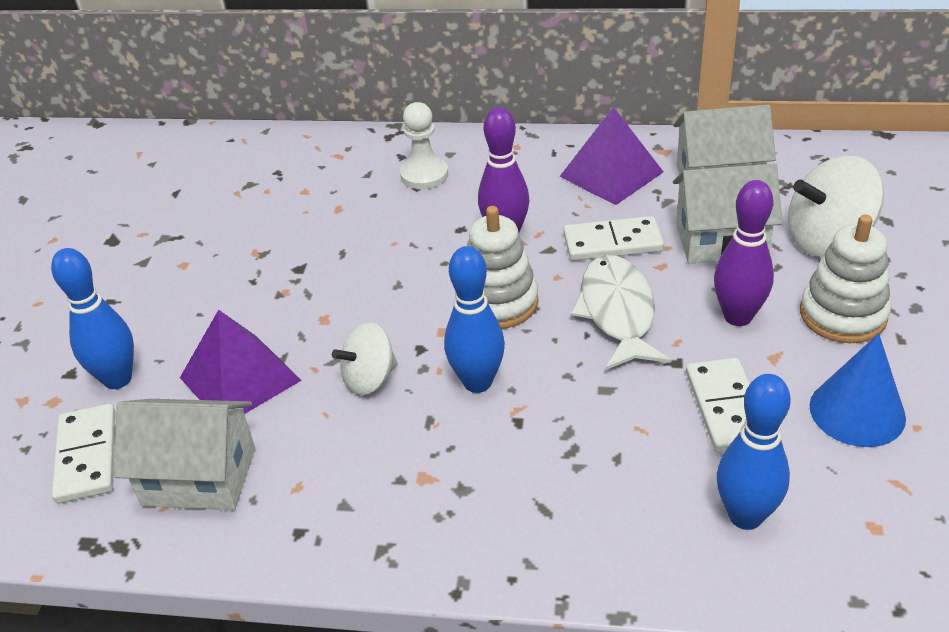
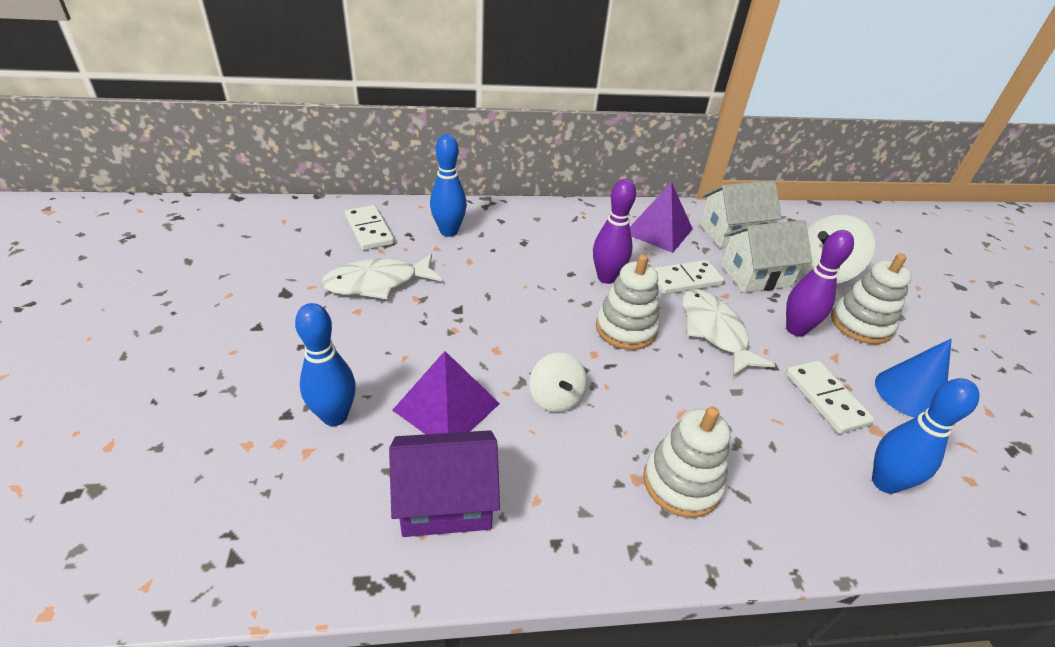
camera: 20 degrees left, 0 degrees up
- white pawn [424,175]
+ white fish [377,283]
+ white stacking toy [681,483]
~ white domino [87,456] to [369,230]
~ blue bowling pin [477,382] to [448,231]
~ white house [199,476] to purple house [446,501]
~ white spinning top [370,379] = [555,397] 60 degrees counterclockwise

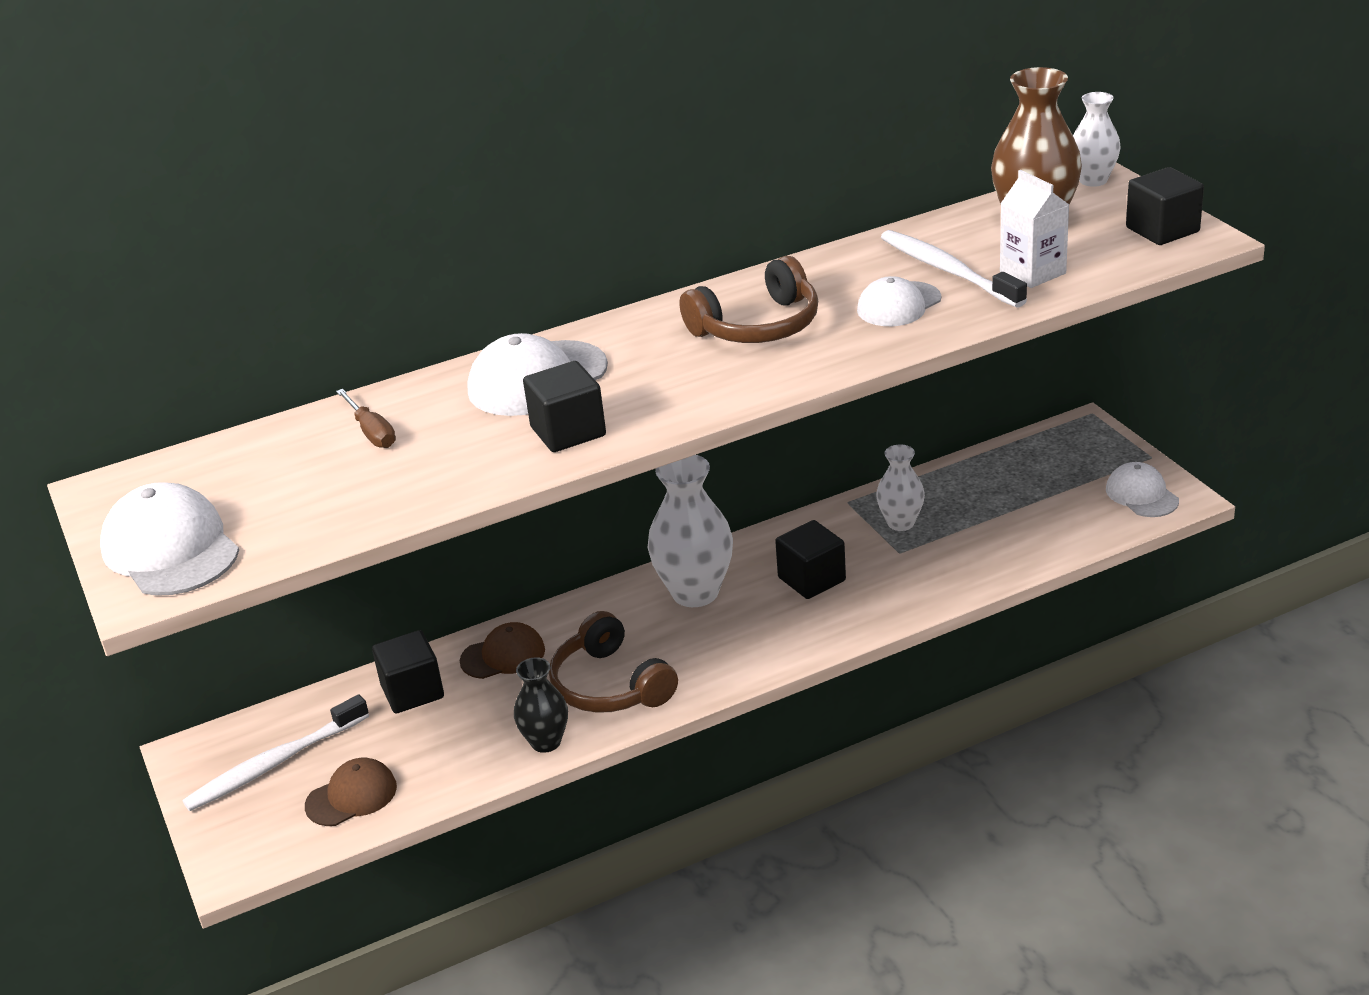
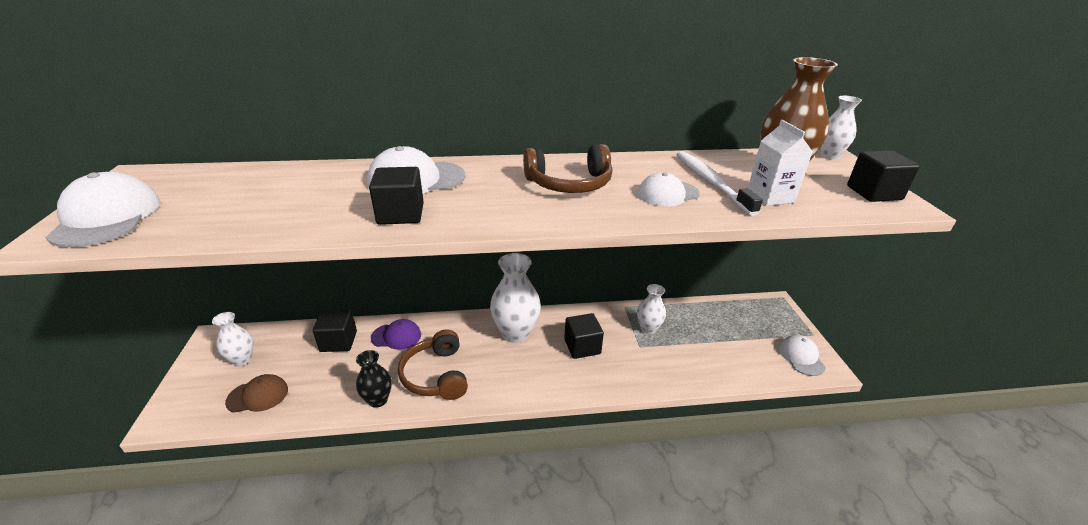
camera: 15 degrees right, 0 degrees up
- brown screwdriver [372,432]
~ white toothbrush [274,763] to white vase [242,359]
~ brown cap [503,655] to purple cap [396,336]

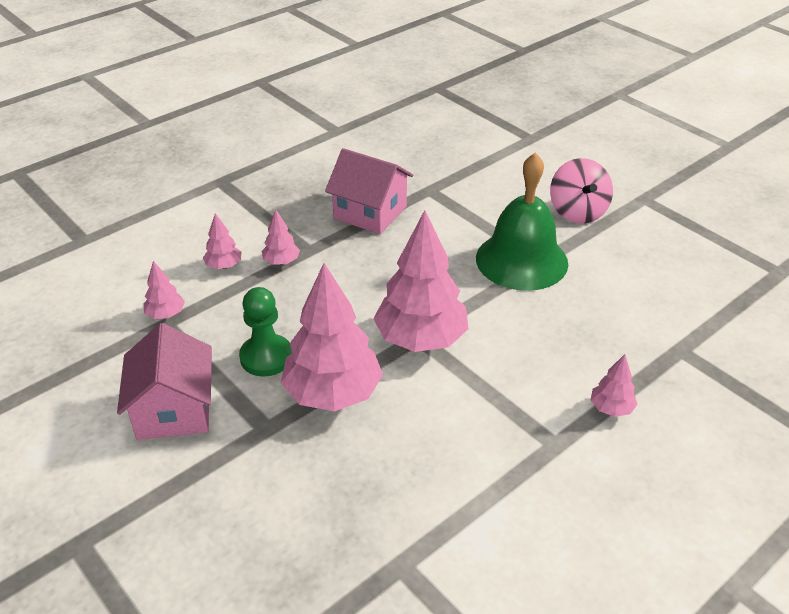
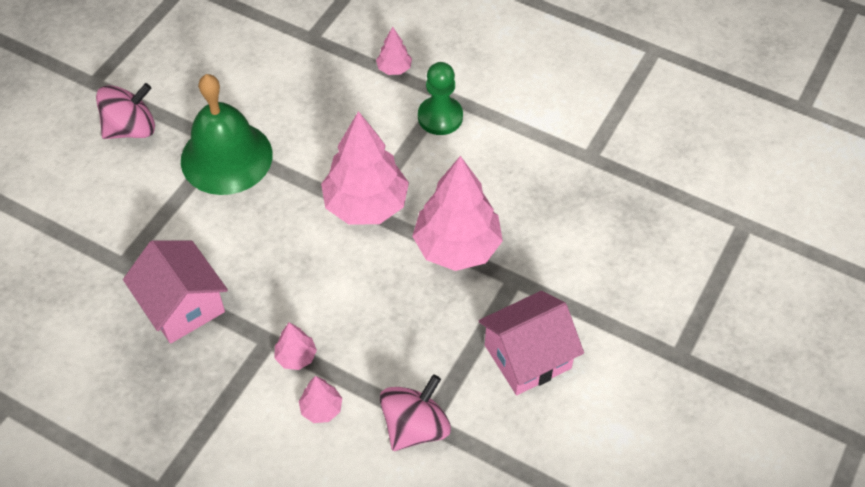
camera: 110 degrees left, 15 degrees up
~ green pawn [266,357] to [440,117]
~ pink tree [165,314] to pink spinning top [415,426]
~ pink house [370,212] = [182,305] 45 degrees counterclockwise

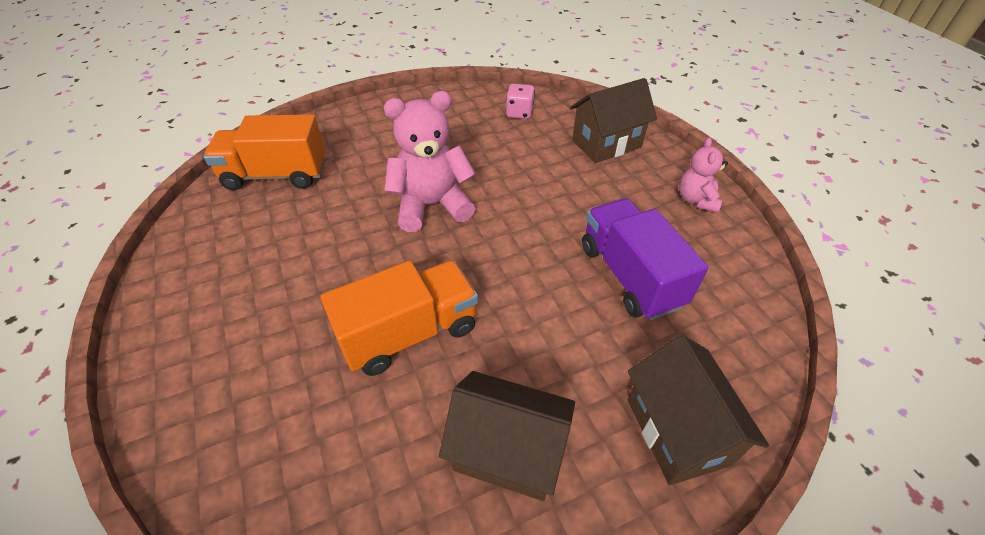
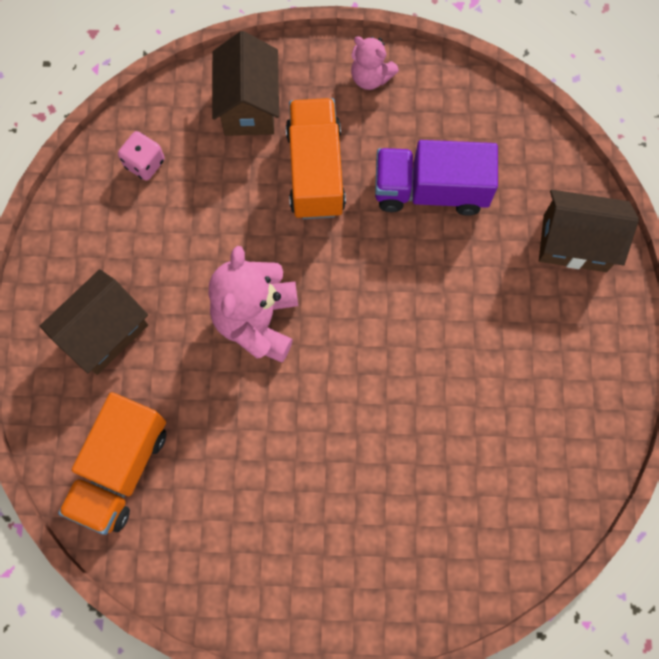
camera: 65 degrees left, 25 degrees up
~ orange truck [409,333] to [315,171]
~ brown house [507,451] to [105,332]

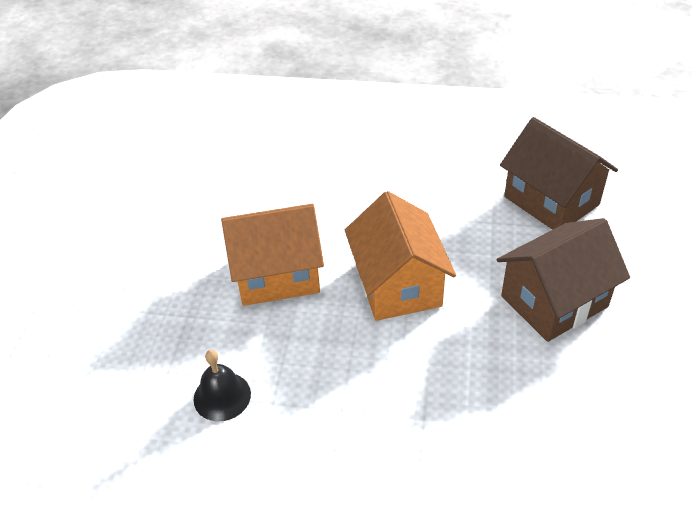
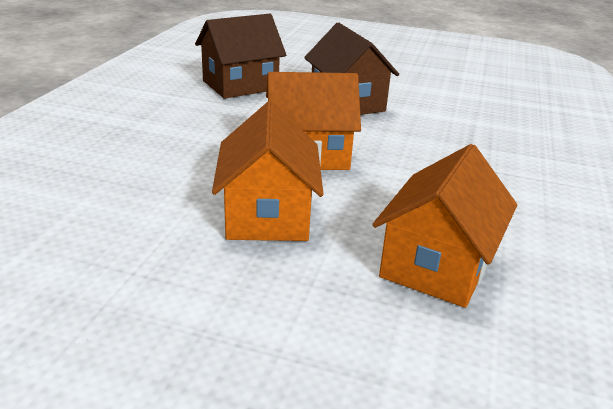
camera: 85 degrees left, 15 degrees down
~ black bell [222,396] to orange house [436,265]

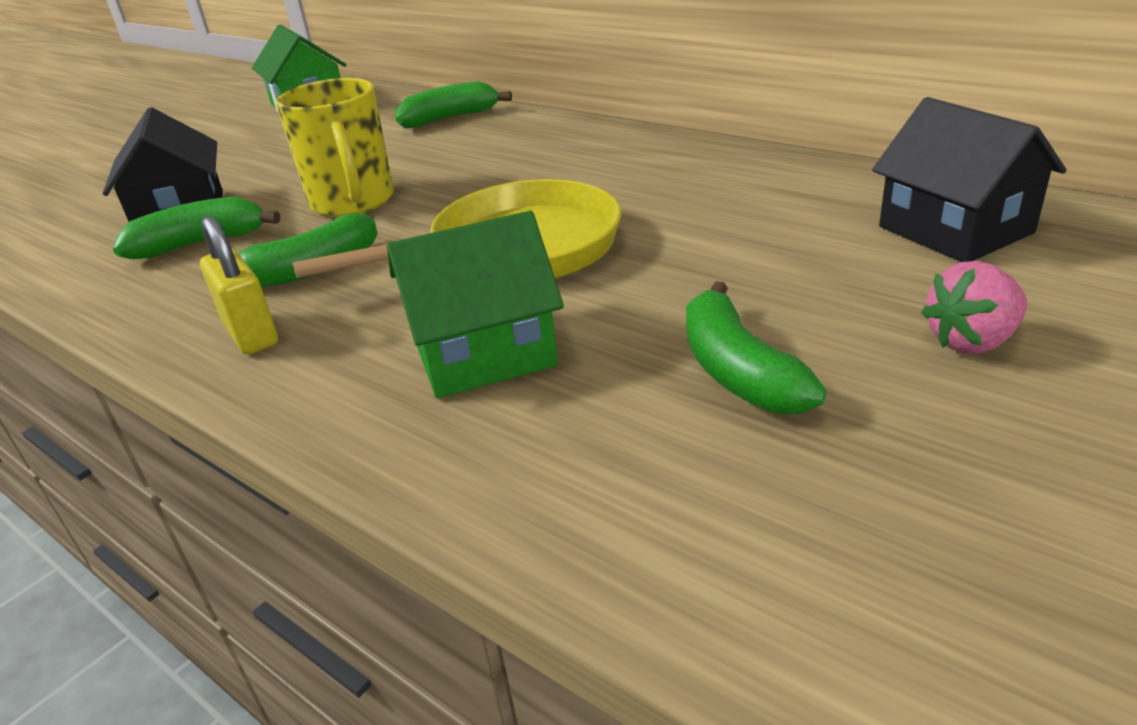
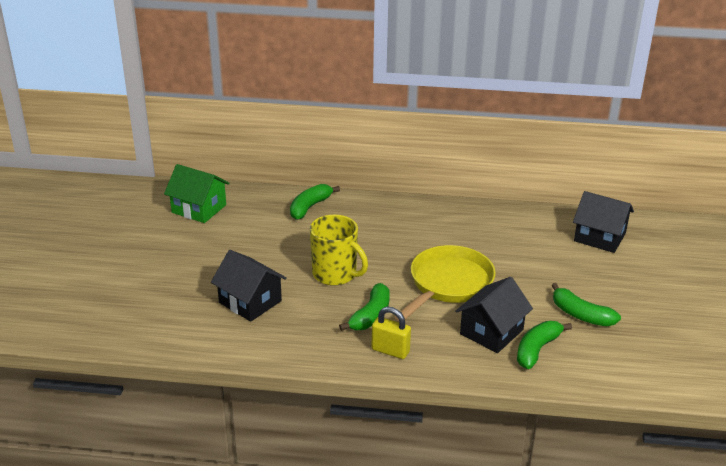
camera: 35 degrees left, 0 degrees up
- pink strawberry [971,341]
~ green banana [200,243] to [537,349]
~ green house [483,352] to black house [491,332]

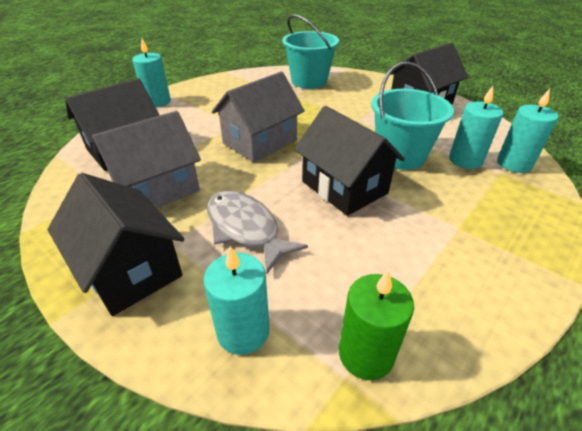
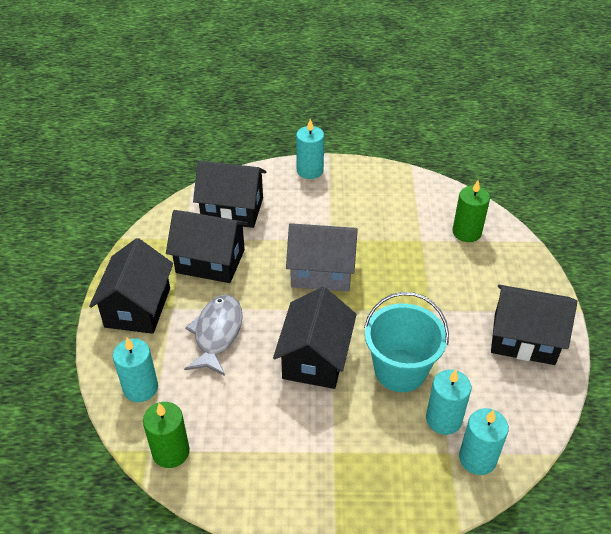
camera: 50 degrees right, 5 degrees up
~ turquoise bucket [309,81] to green candle [466,232]
~ grey house [157,189] to black house [210,261]

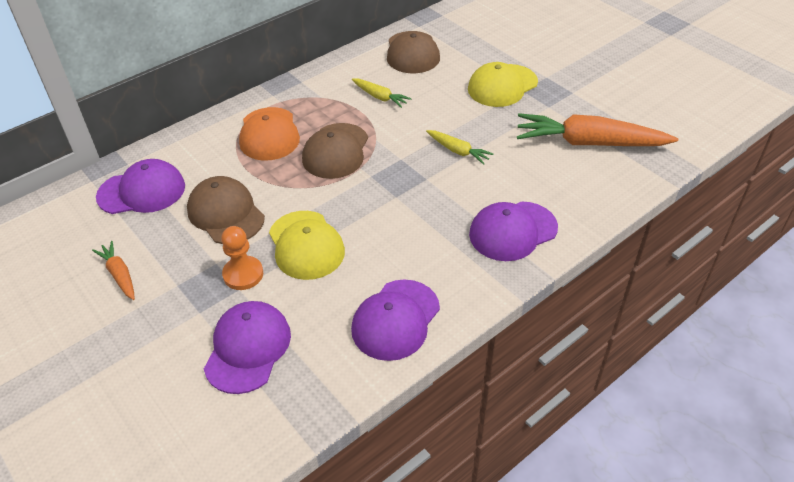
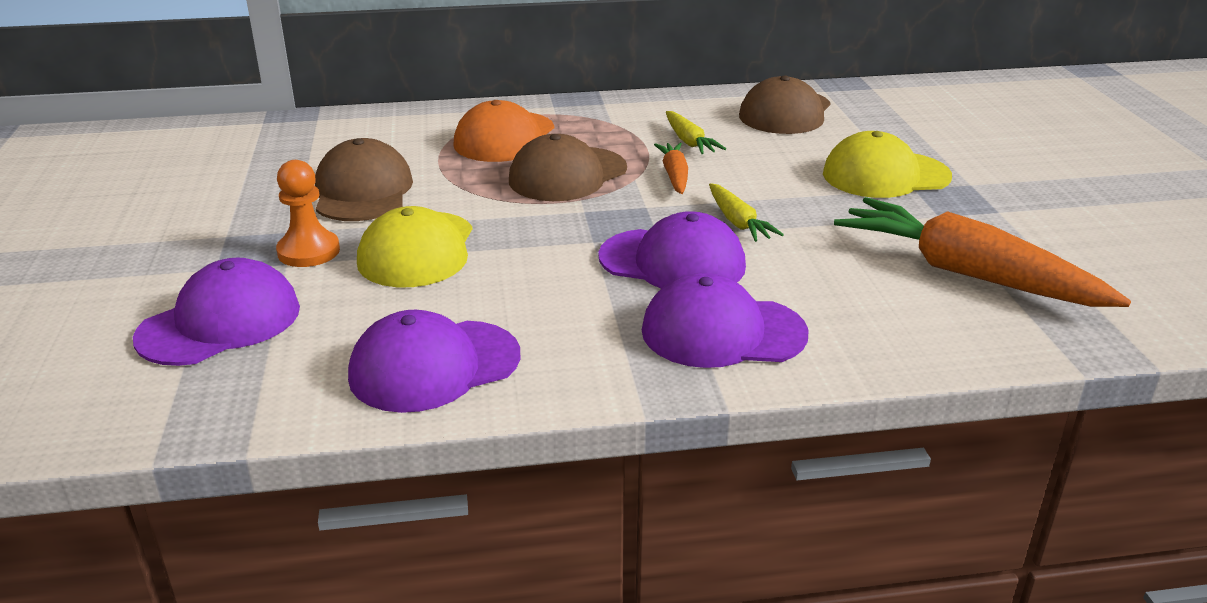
camera: 30 degrees right, 15 degrees down
~ orange carrot [119,275] to [674,176]
~ purple cap [142,191] to [672,261]

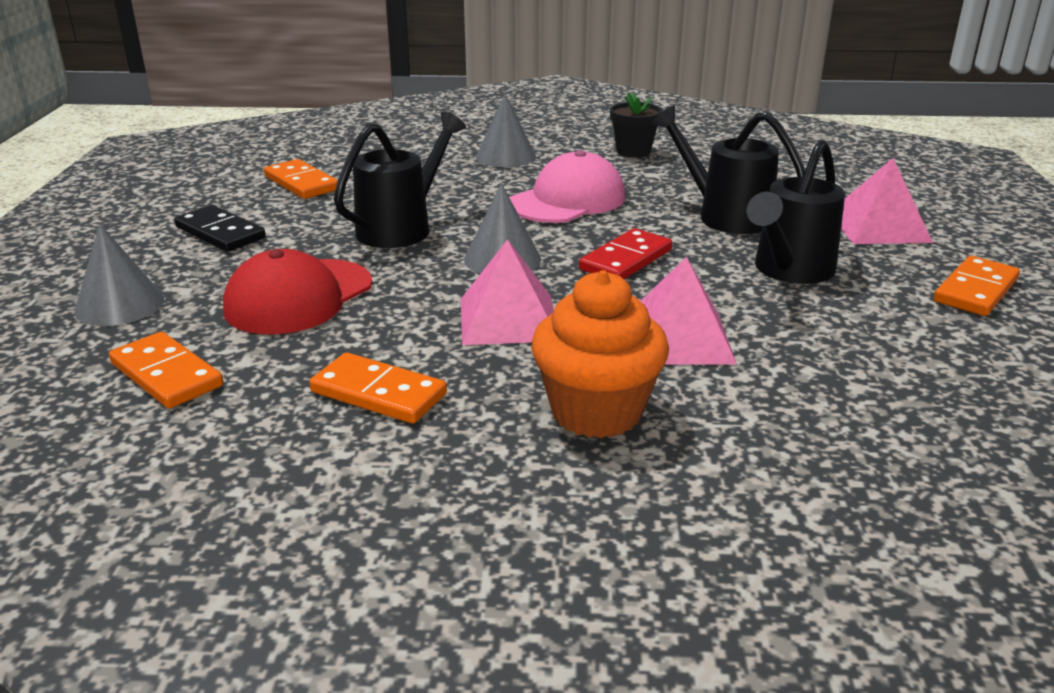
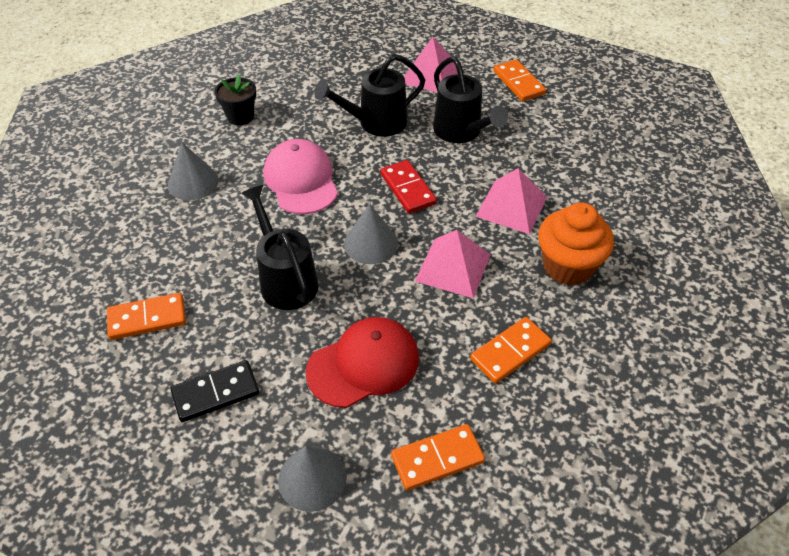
camera: 65 degrees left, 20 degrees up
~ red cap [298,297] = [363,364] 90 degrees counterclockwise

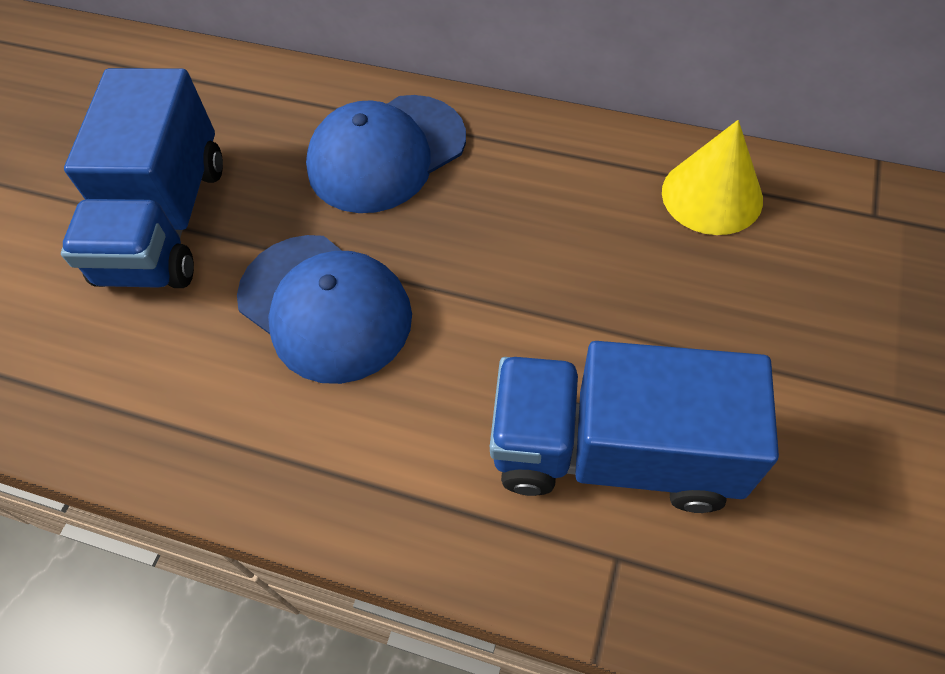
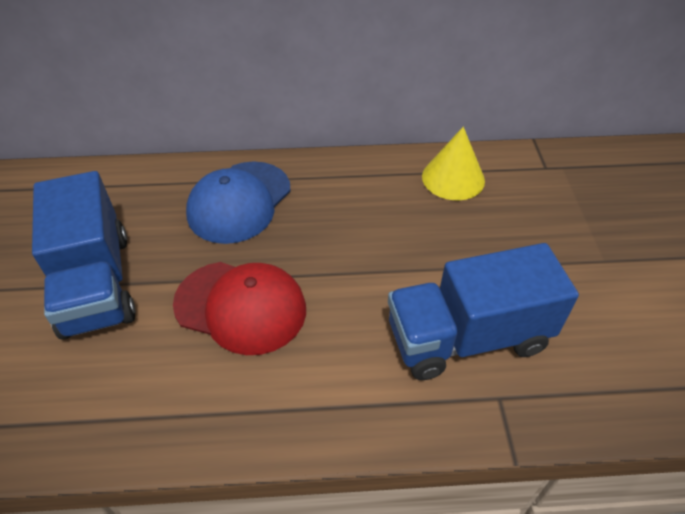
camera: 25 degrees left, 10 degrees down
~ blue cap [325,307] to red cap [241,306]

